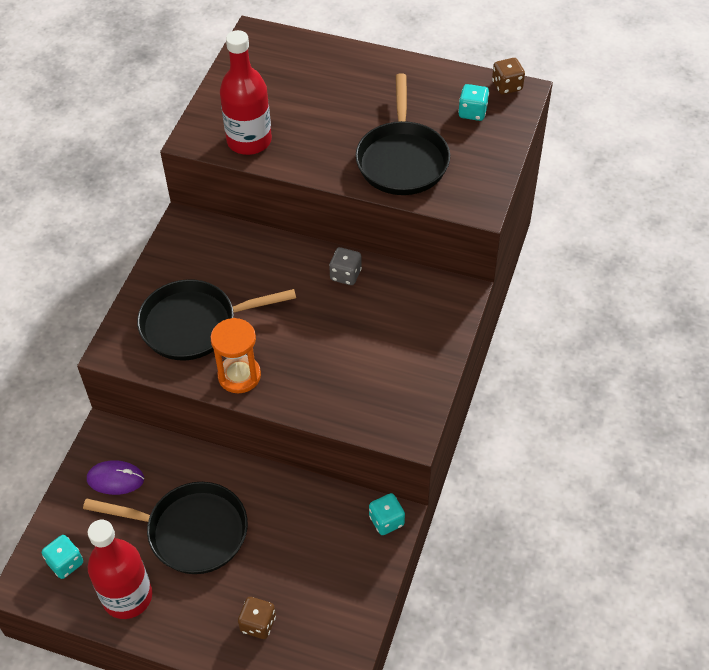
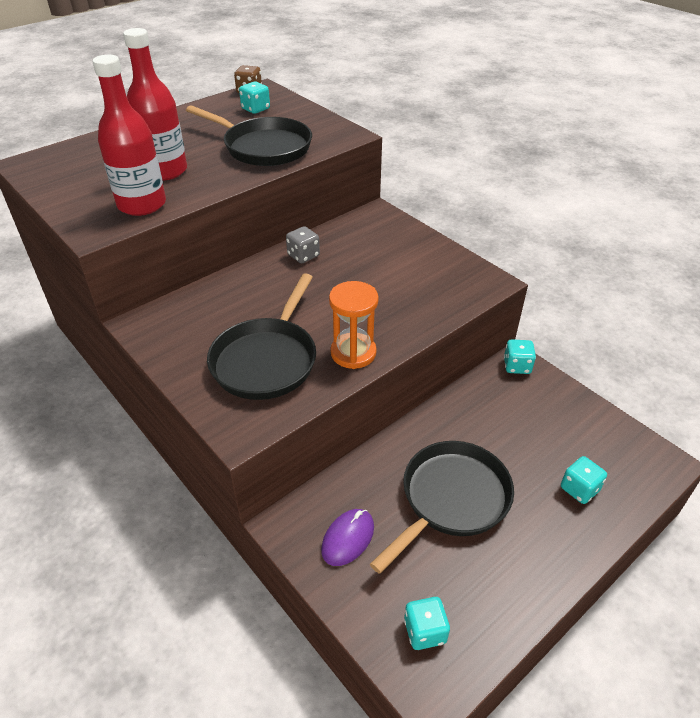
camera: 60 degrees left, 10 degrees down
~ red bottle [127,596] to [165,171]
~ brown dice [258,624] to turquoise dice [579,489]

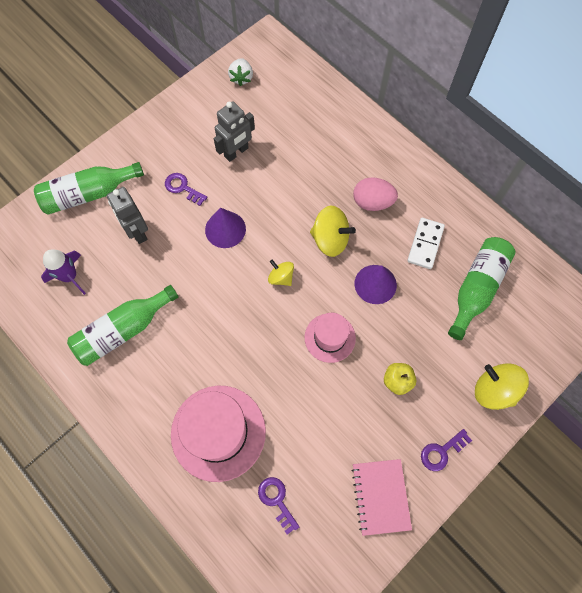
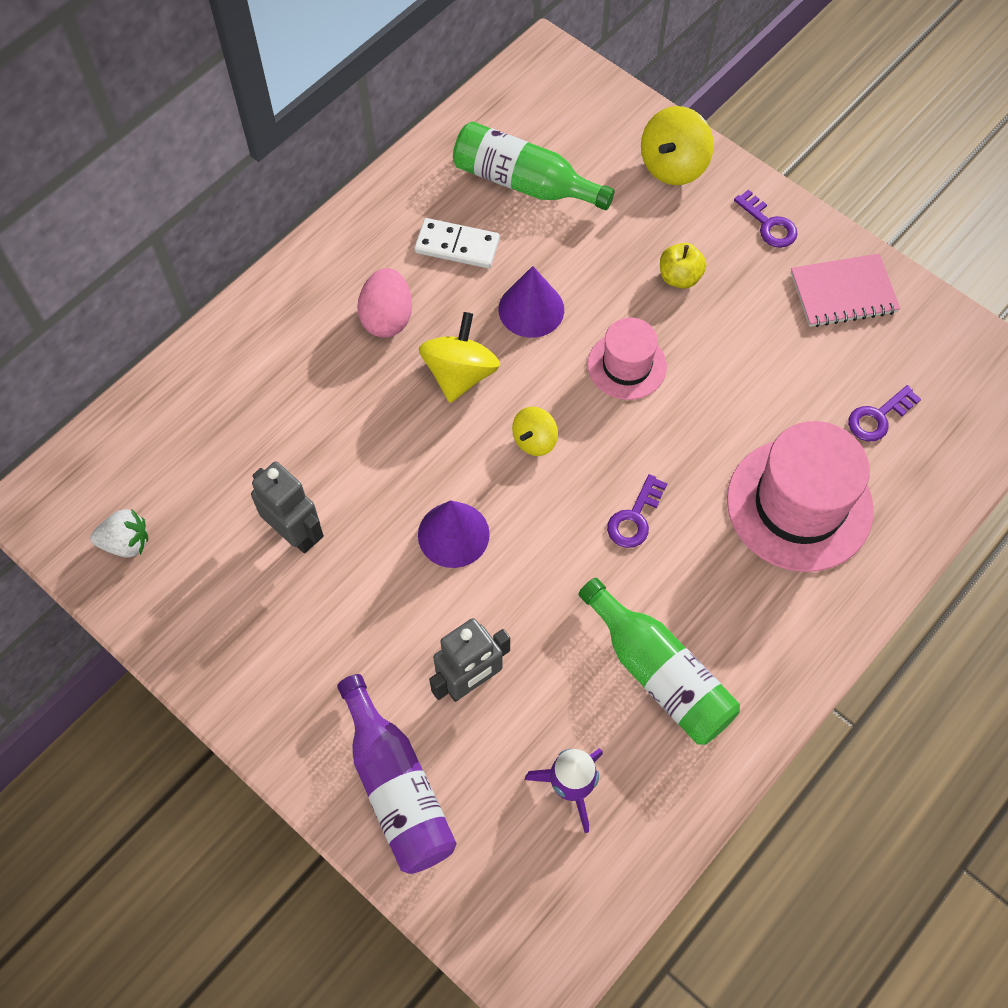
camera: 95 degrees left, 5 degrees down
~ purple key [183,188] to [634,518]
~ green bottle [88,194] to purple bottle [396,787]

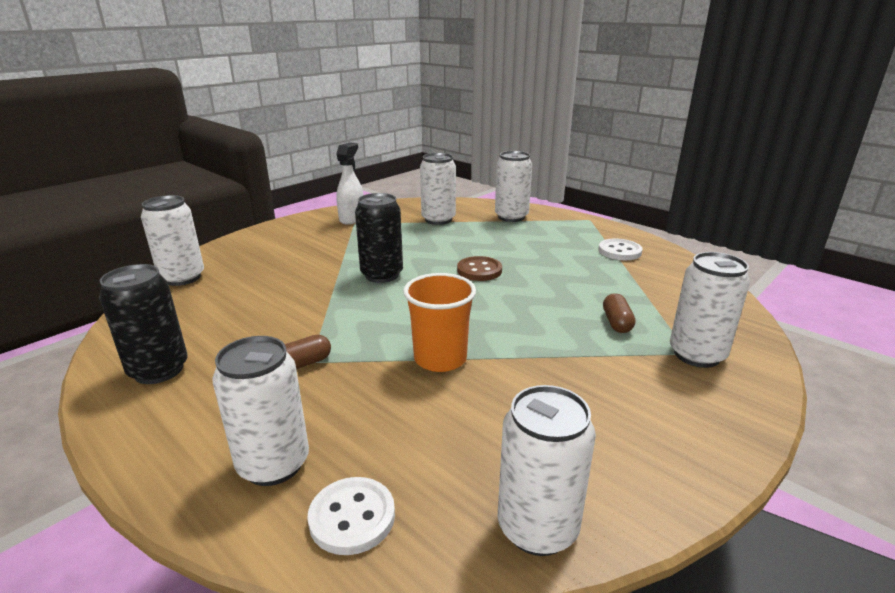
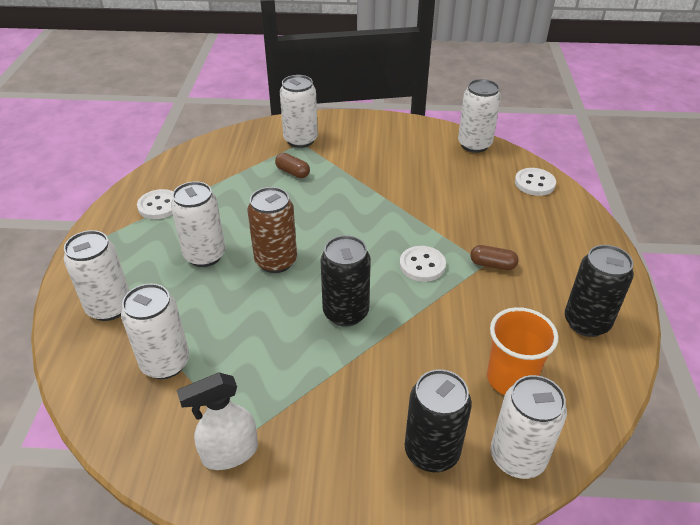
camera: 130 degrees left, 15 degrees up
+ white button [422,265]
+ black can [431,451]
~ white can [273,464] to [205,255]
~ orange cup [440,359] to [510,379]
~ brown button [479,270] to brown can [276,261]
~ brown capsule [616,323] = [292,172] 75 degrees clockwise

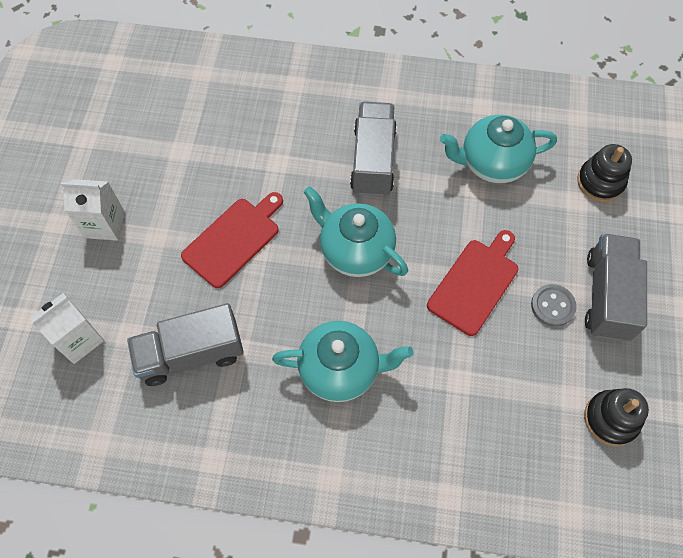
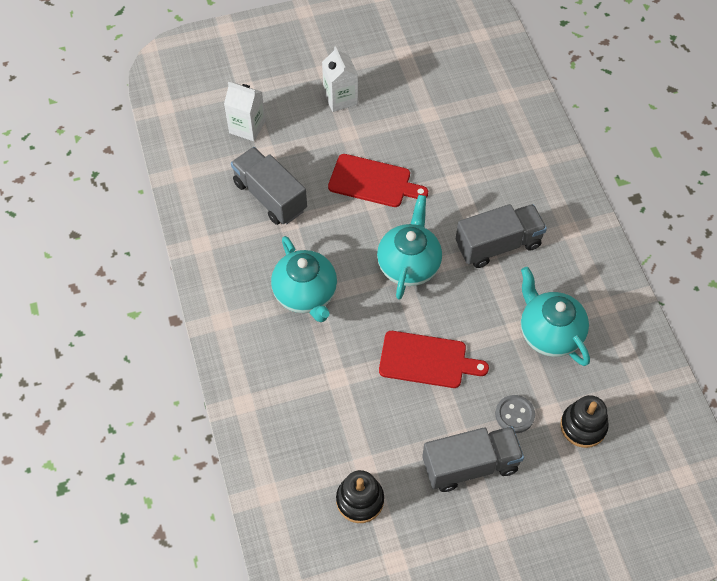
camera: 65 degrees right, 5 degrees down
~ grey button [552,306] to [514,415]

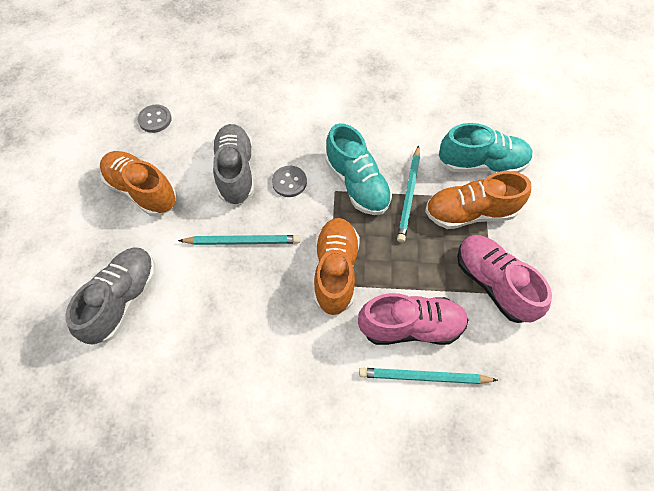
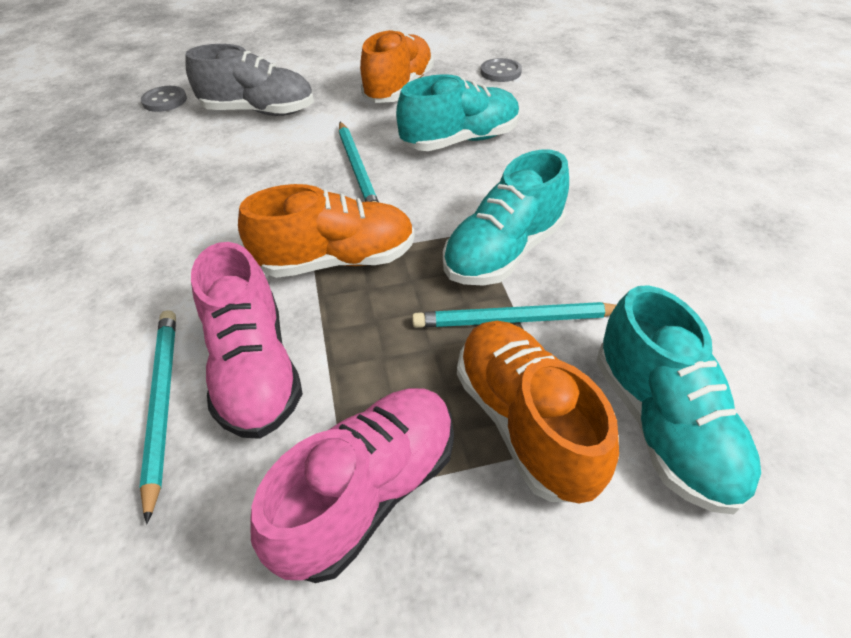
camera: 75 degrees right, 15 degrees down
~ grey button [289,182] to [165,101]
~ grey shoe [236,172] to turquoise shoe [460,140]

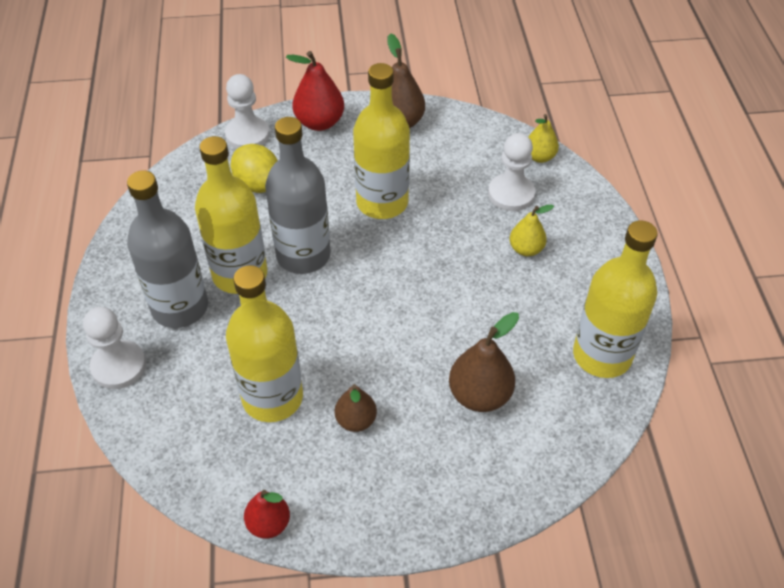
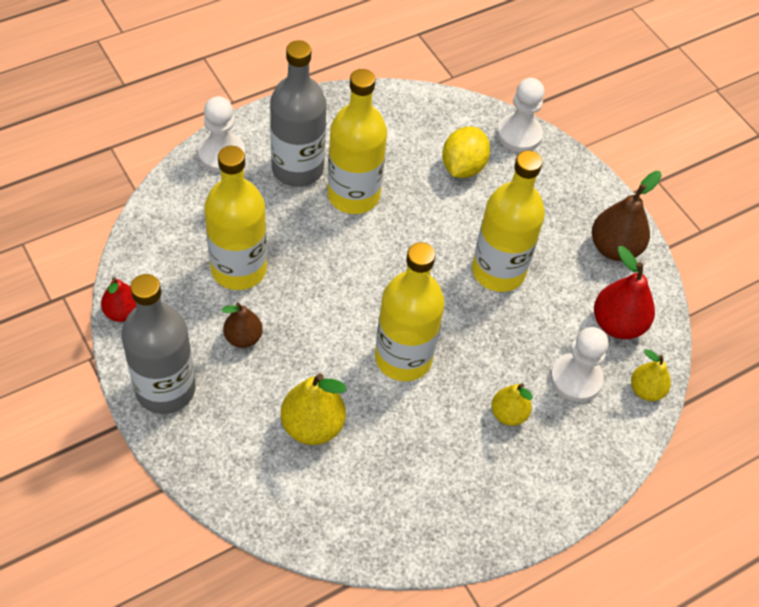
camera: 60 degrees right, 5 degrees up
~ grey bottle [303,255] to [165,389]
~ red pear [319,122] to [617,324]
~ yellow bottle [602,355] to [403,358]
~ brown pear [480,395] to yellow pear [312,426]

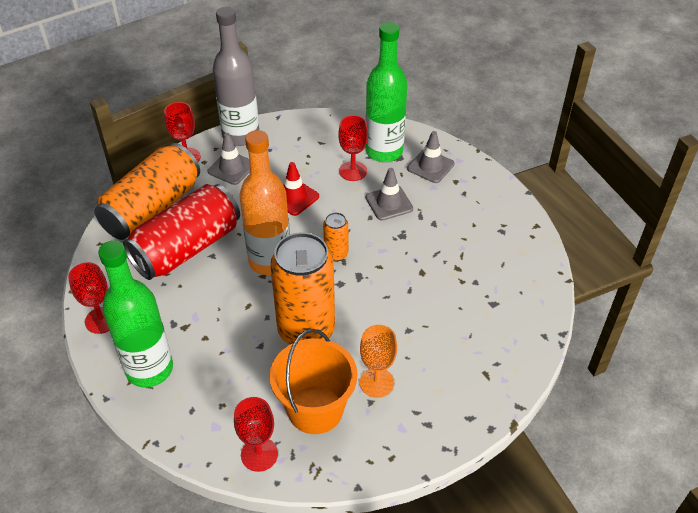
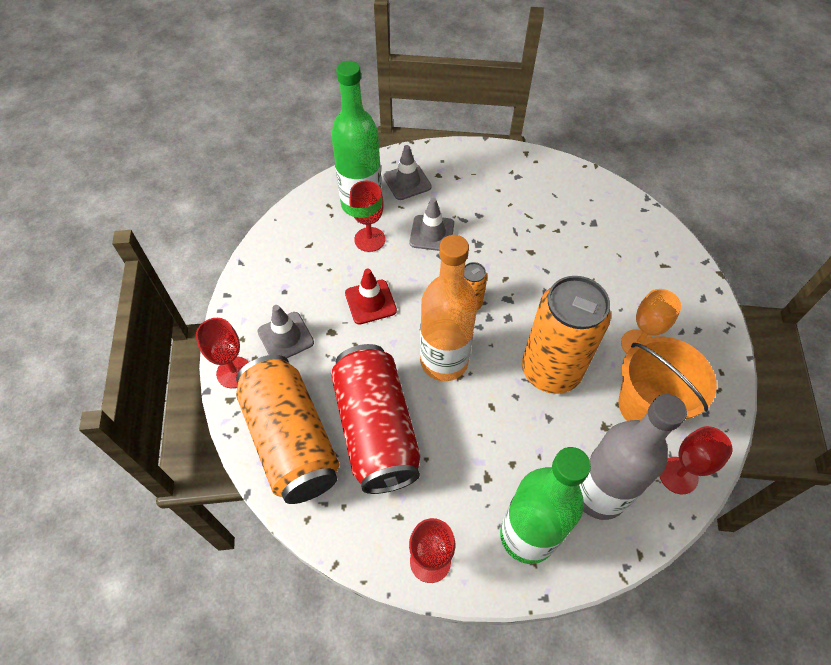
camera: 60 degrees left, 10 degrees up
~ grey bottle [241,135] to [599,493]

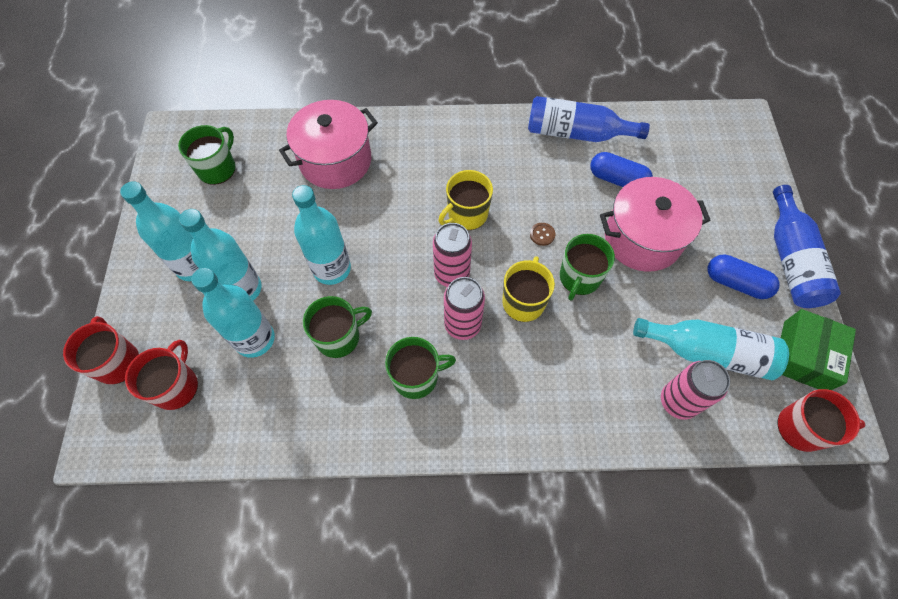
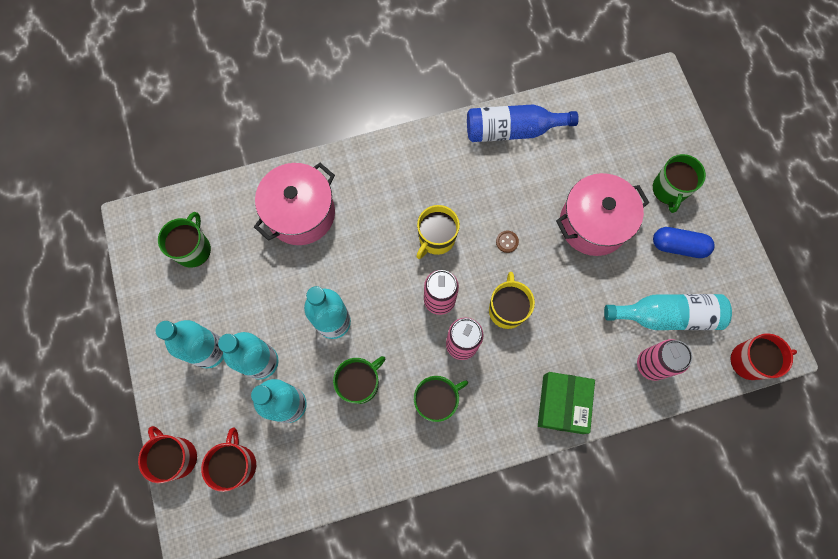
camera: 15 degrees left, 10 degrees up
- blue capsule [617,179]
- blue bottle [790,260]
~ green mug [579,278] to [669,190]
~ green box [804,356] to [562,404]

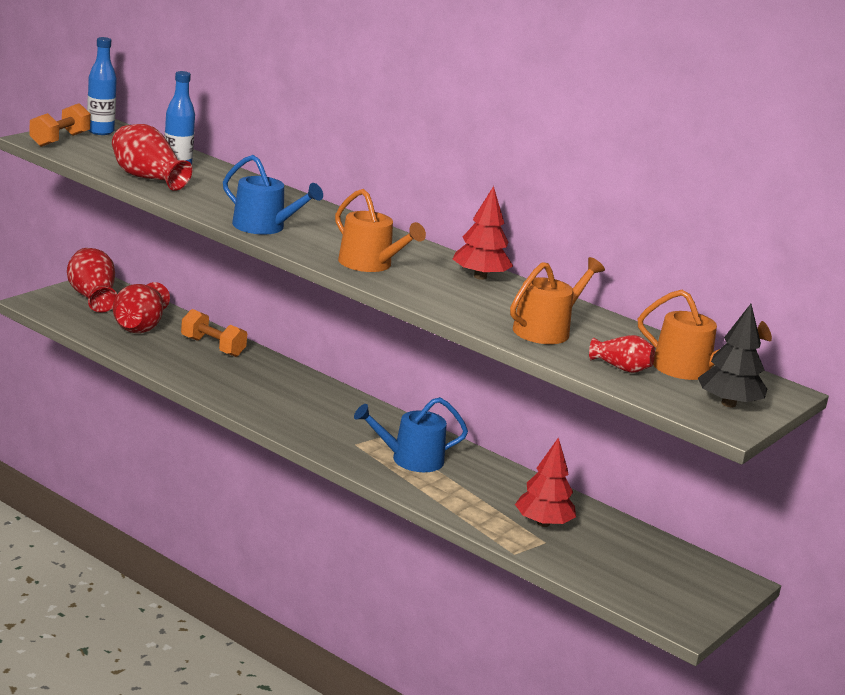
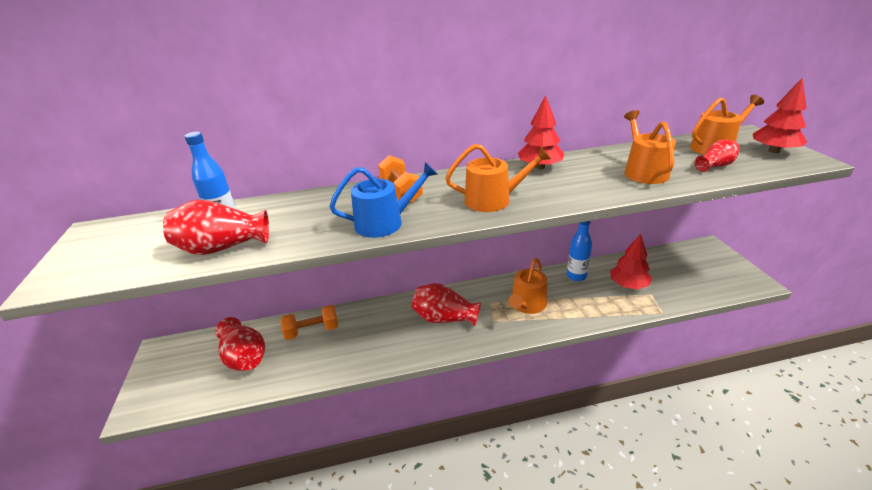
camera: 45 degrees left, 10 degrees up
~ orange dumbbell [59,140] to [401,191]
~ red vase [92,297] to [444,318]
~ blue bottle [100,131] to [576,276]
~ blue watering can [411,459] to orange watering can [527,305]
~ black tree [728,404] to red tree [773,151]

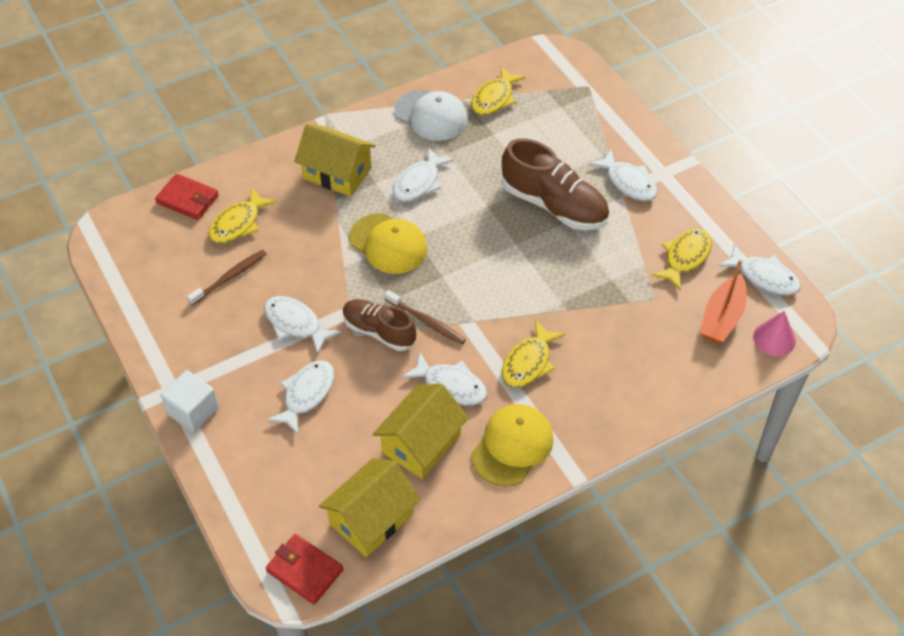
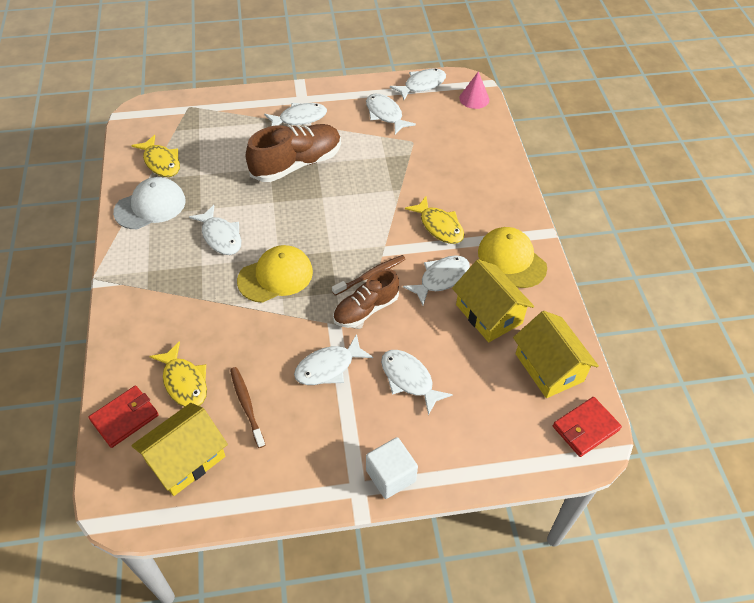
camera: 70 degrees left, 0 degrees up
- orange boat [722,317]
~ yellow house [337,173] to [186,459]
~ yellow fish [685,258] to white fish [385,114]

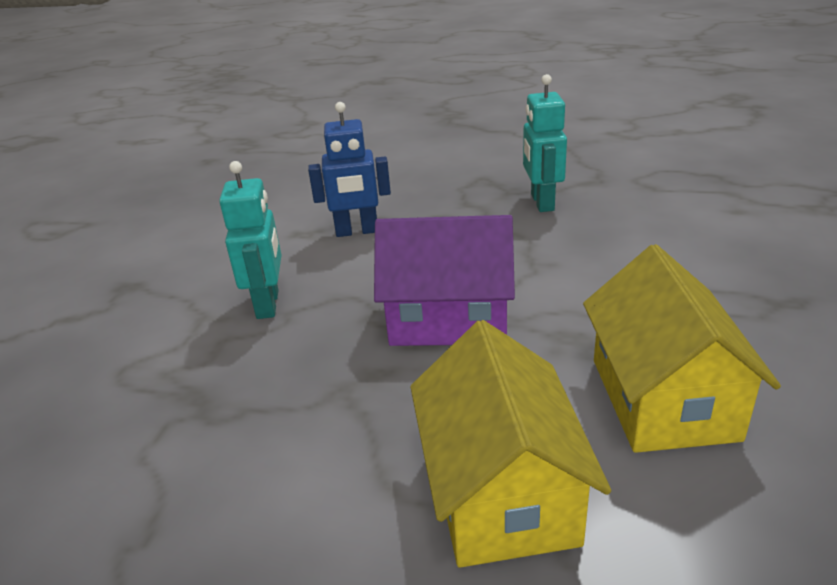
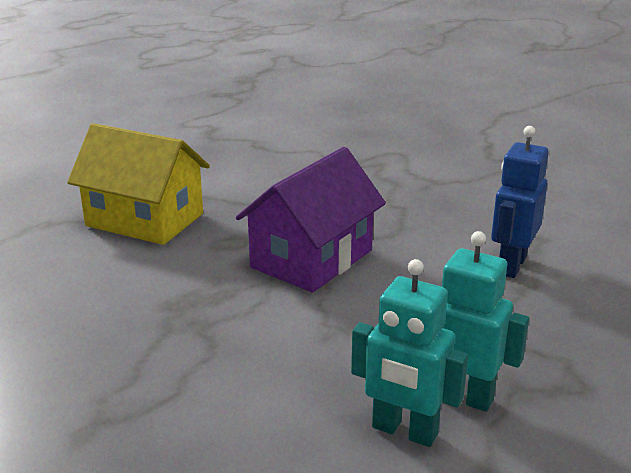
camera: 120 degrees right, 5 degrees down
- yellow house [663,398]
~ turquoise robot [268,304] to [404,431]

